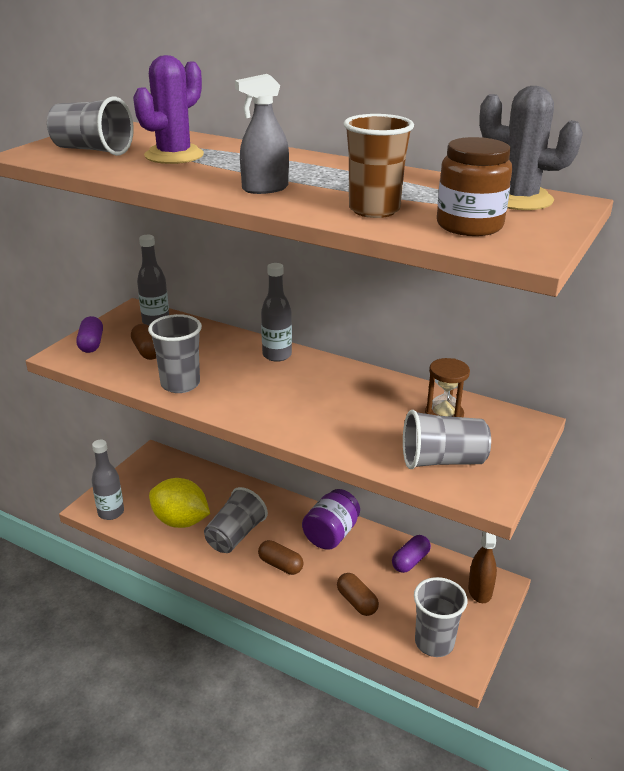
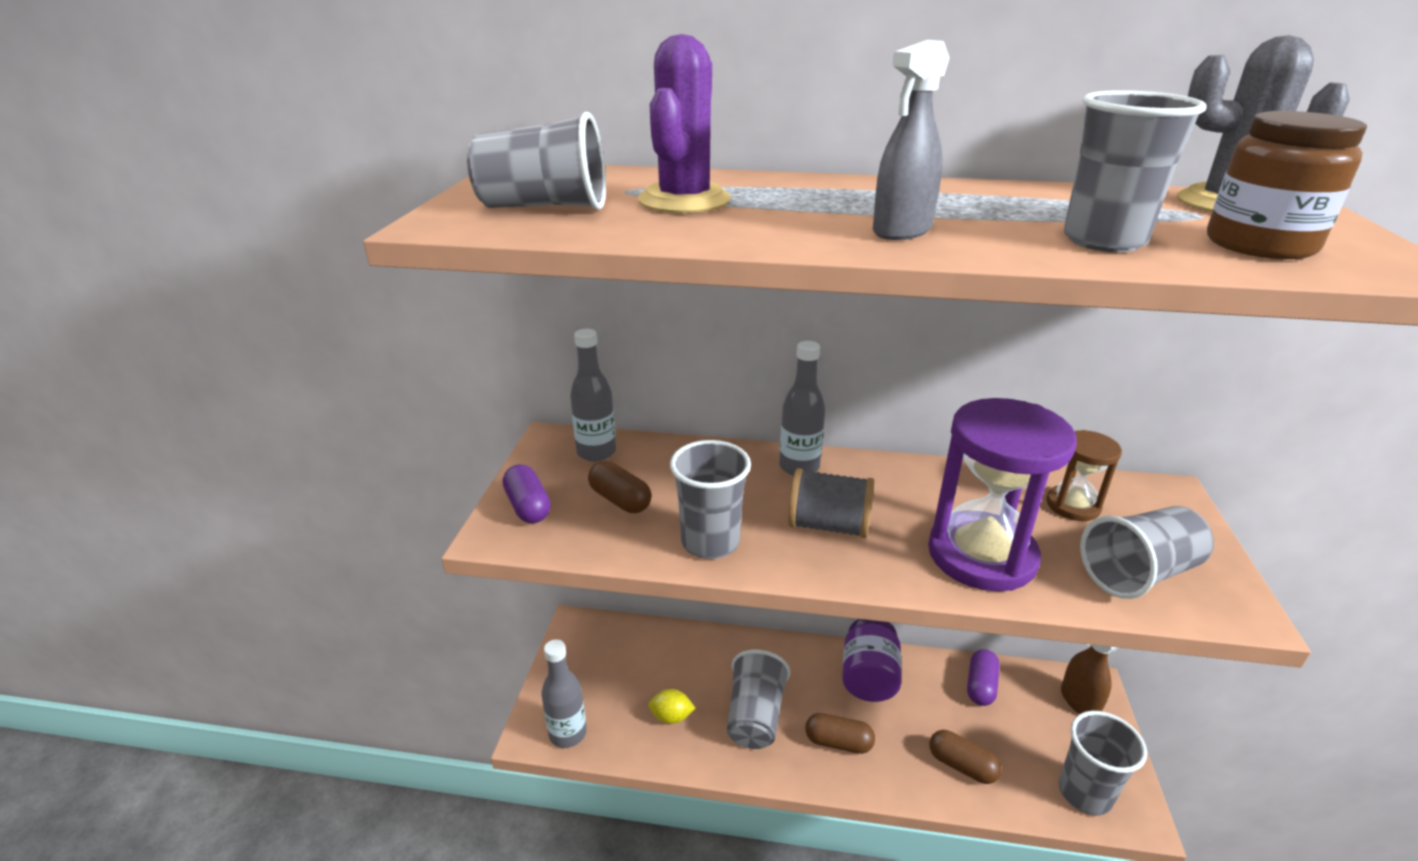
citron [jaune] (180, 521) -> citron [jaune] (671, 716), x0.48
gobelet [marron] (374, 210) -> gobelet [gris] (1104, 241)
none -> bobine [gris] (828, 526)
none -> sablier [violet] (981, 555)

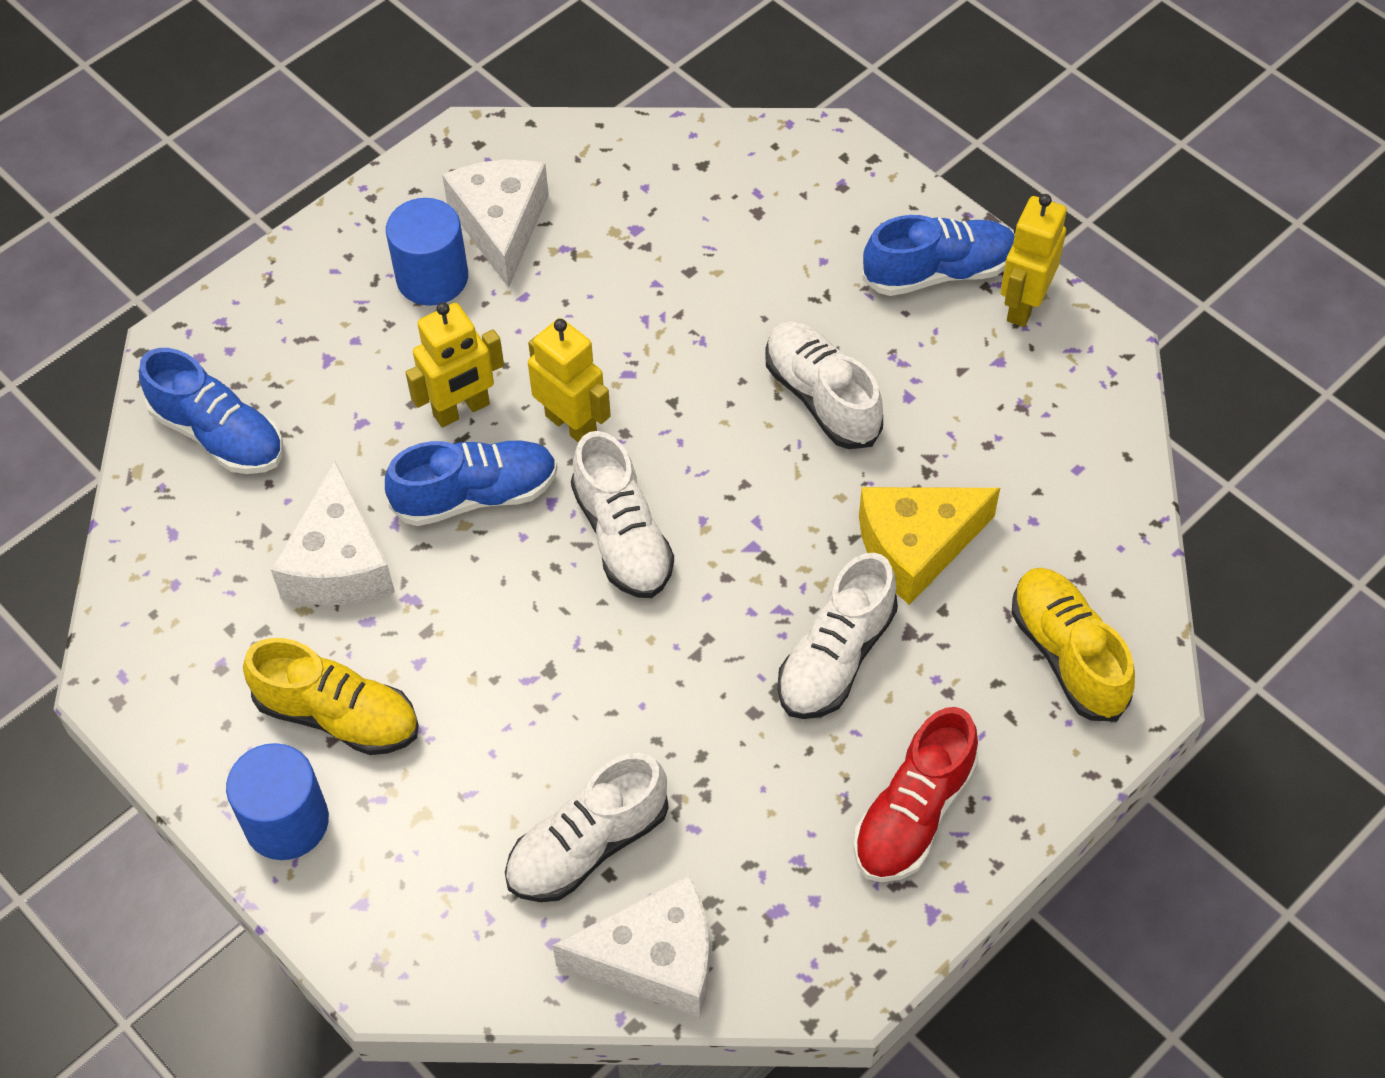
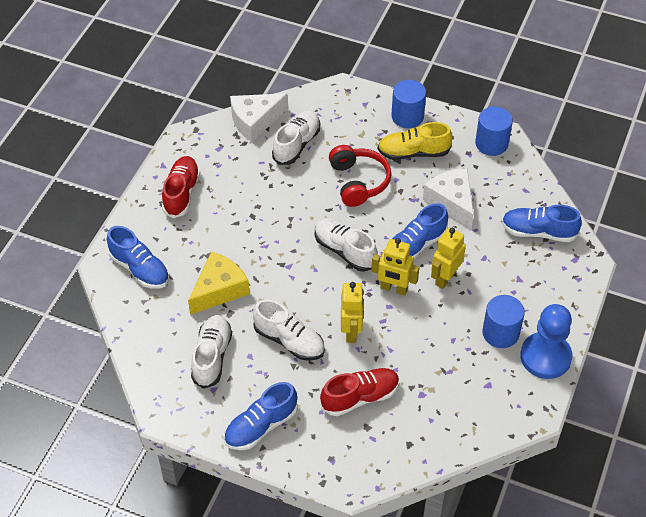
fromage [blanc] (501, 226) -> none
chaussure [blanc] (835, 657) -> chaussure [blanc] (212, 357), moved
robot [jaune] (1023, 305) -> robot [jaune] (351, 331), moved
chaussure [jaune] (1067, 655) -> chaussure [bleu] (140, 269)
none -> chaussure [rouge] (360, 397)
none -> casque audio [rouge] (358, 182)
none -> cylindre [bleu] (491, 143)
none -> pion [bleu] (545, 357)

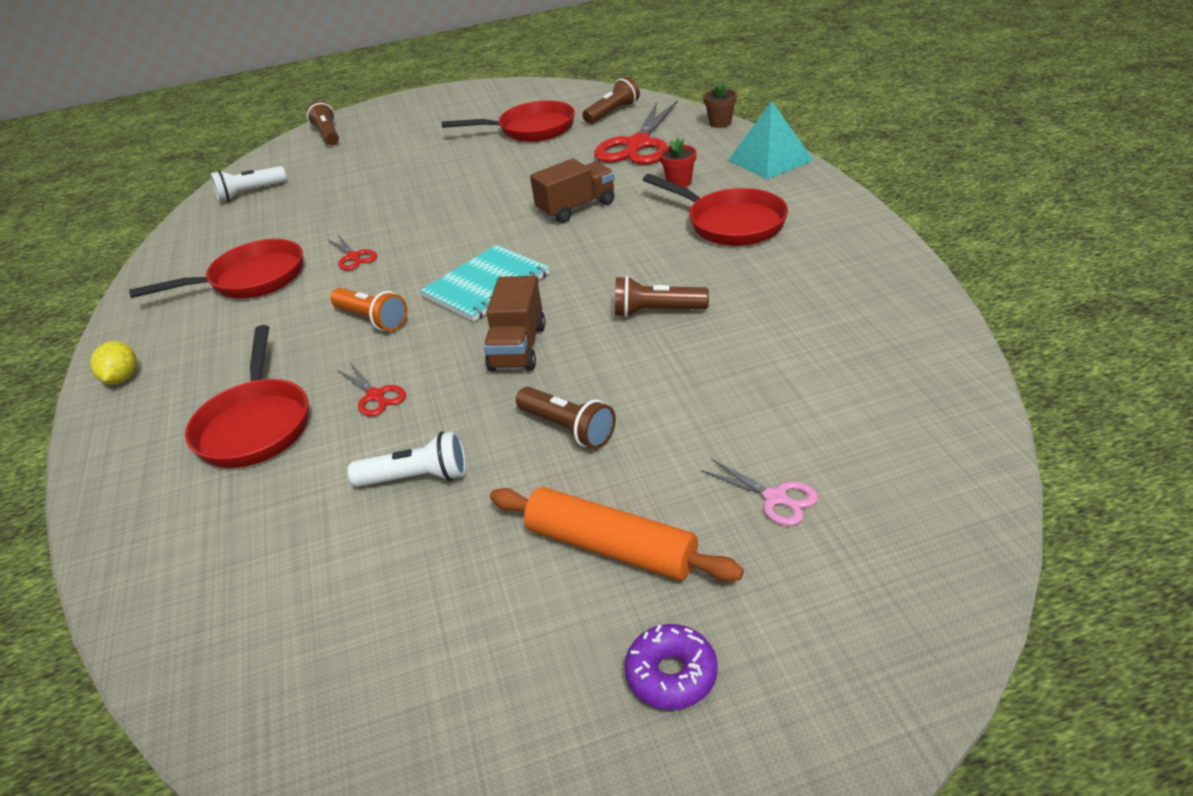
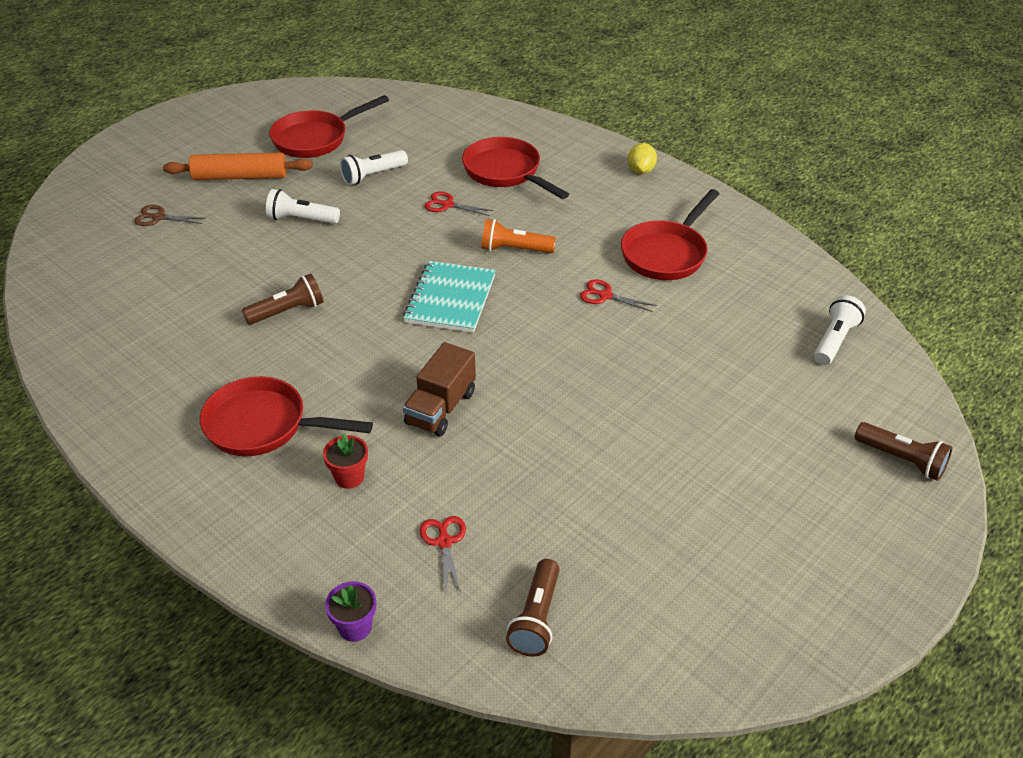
citron [jaune] (122, 378) -> citron [jaune] (641, 170), 45 degrees clockwise
poêle [rouge] (531, 129) -> poêle [rouge] (315, 139), moved
camion [marron] (518, 348) -> none
lampe de poche [marron] (568, 428) -> lampe de poche [blanc] (301, 219)
ciseaux [rouge] (638, 145) -> ciseaux [rouge] (444, 542), x0.46
beignet [violet] (671, 674) -> none
ciseaux [rose] (775, 498) -> ciseaux [marron] (159, 217)
pot de fleurs [marron] (720, 123) -> pot de fleurs [violet] (355, 627)
pyramide [turquoise] (770, 160) -> none

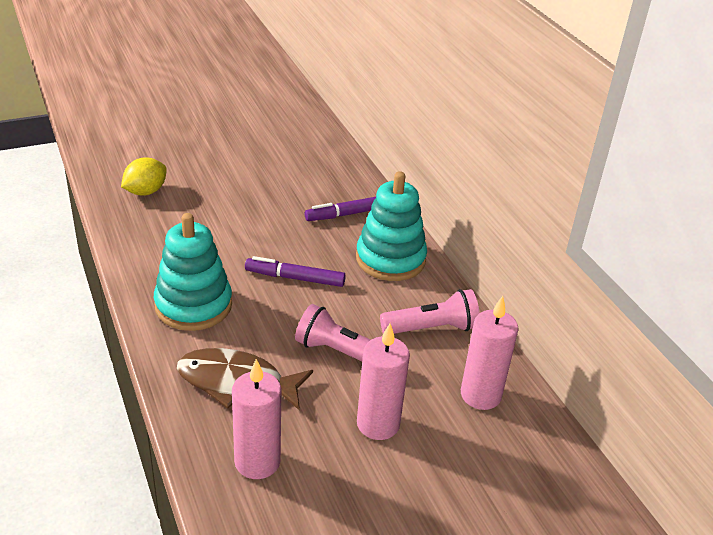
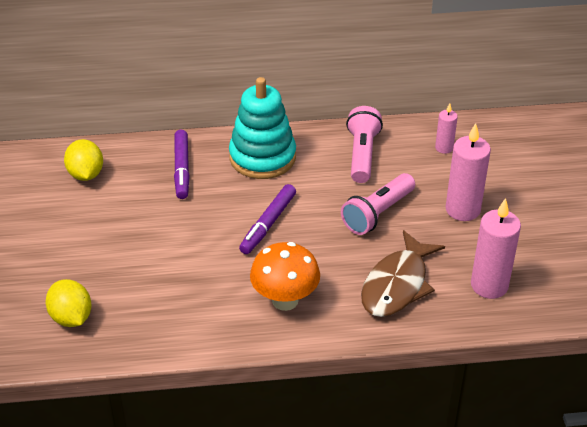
jouet à empiler [turquoise] (193, 305) -> champignon [orange] (285, 300)
bougie [rose] (480, 395) -> bougie [rose] (444, 148), x0.55
none -> citron [jaune] (86, 174)

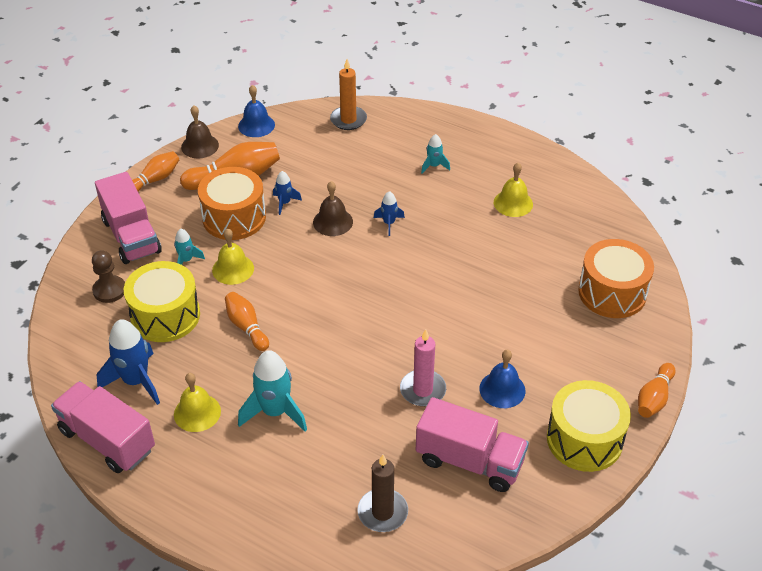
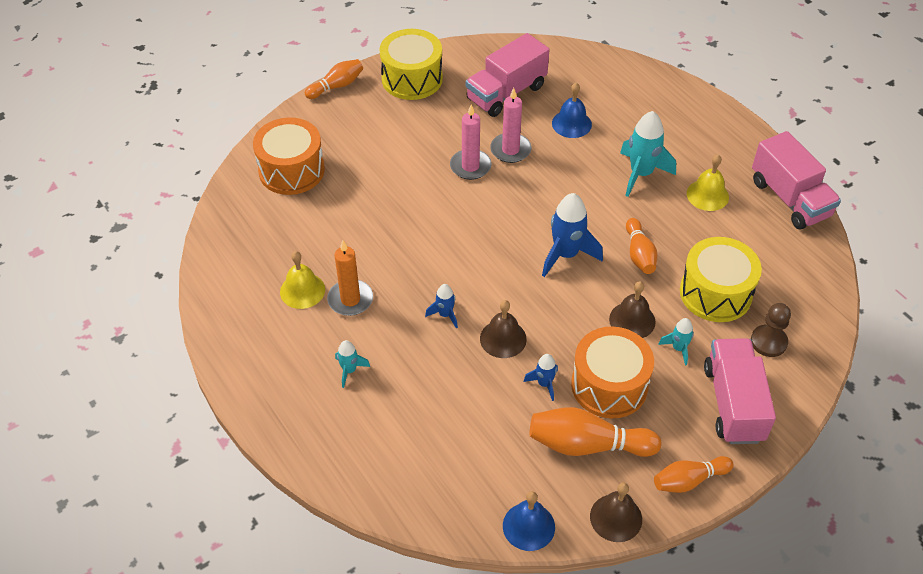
fusée [bleu] (136, 381) -> fusée [bleu] (566, 254), moved
cloche [jaune] (233, 269) -> cloche [marron] (632, 320)
bougie [orange] (348, 120) -> bougie [orange] (350, 299), moved
bougie [marron] (382, 512) -> none
camion [rose] (469, 461) -> camion [rose] (506, 93), 90 degrees counterclockwise
cloche [bleu] (502, 389) -> cloche [bleu] (571, 123), moved
none -> bougie [rose] (470, 166)

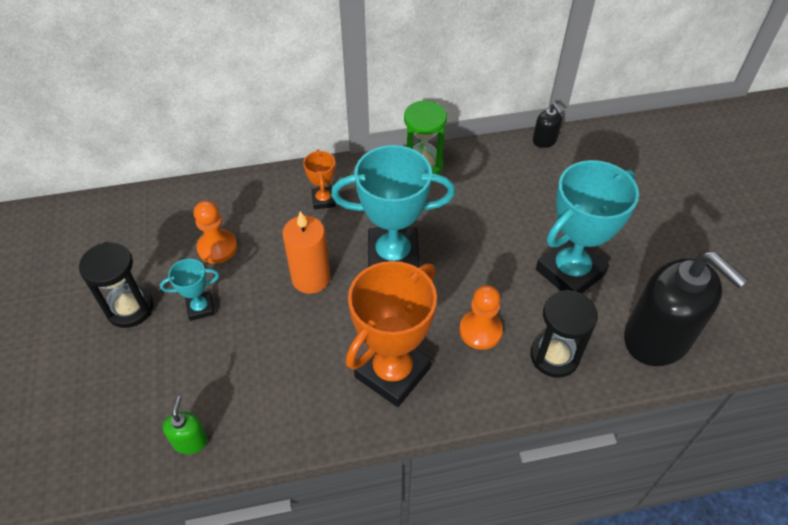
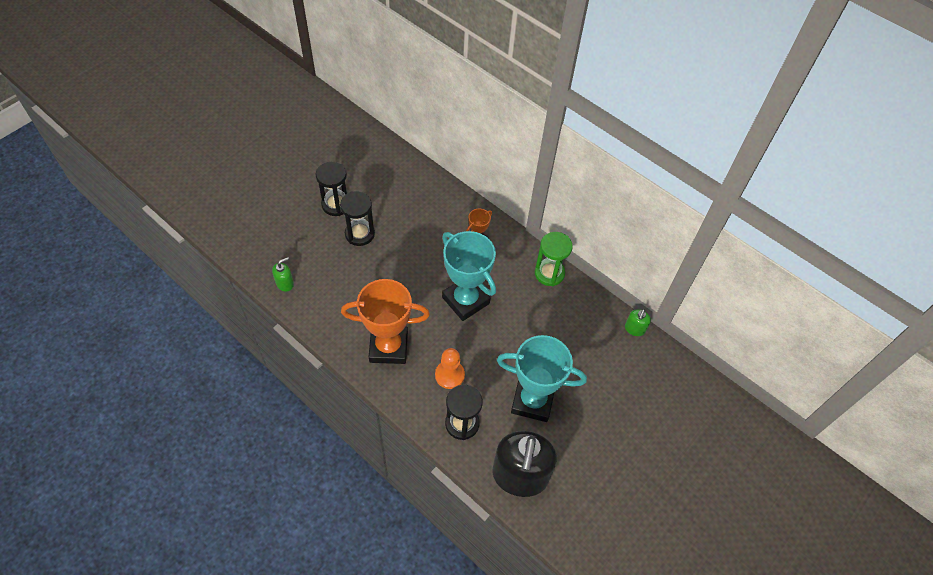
trophée [turquoise] (200, 308) -> sablier [noir] (360, 234)
pion [orange] (217, 247) -> none
bougie [orange] (311, 278) -> none
distributeur de savon [noir] (544, 141) -> distributeur de savon [vert] (634, 329)

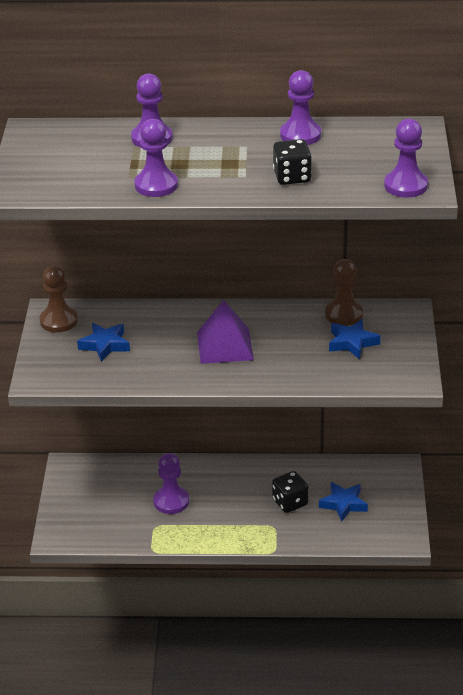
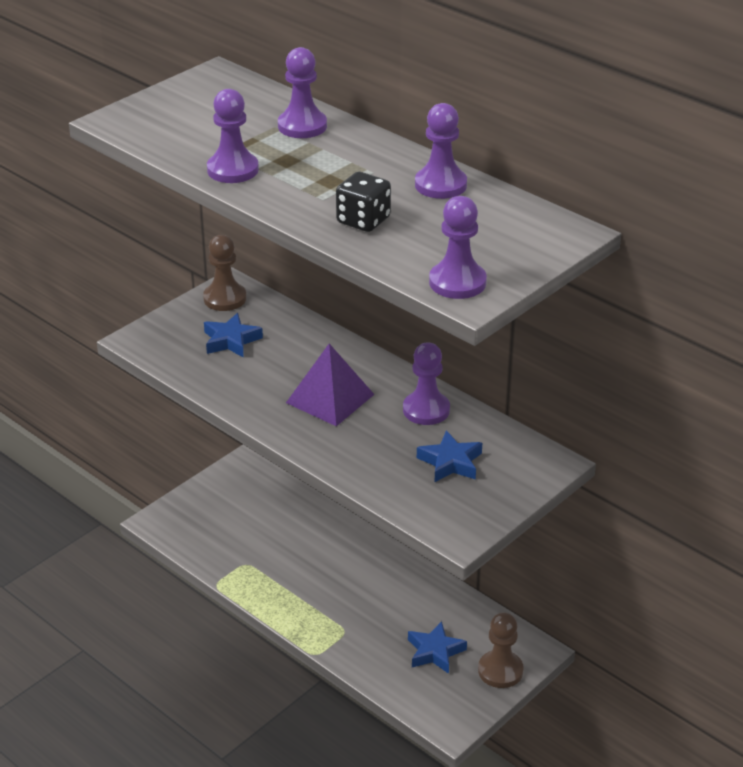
pion [violet] (171, 501) -> pion [violet] (426, 410), moved
dé [noir] (290, 502) -> none
pion [marron] (343, 314) -> pion [marron] (500, 671), moved

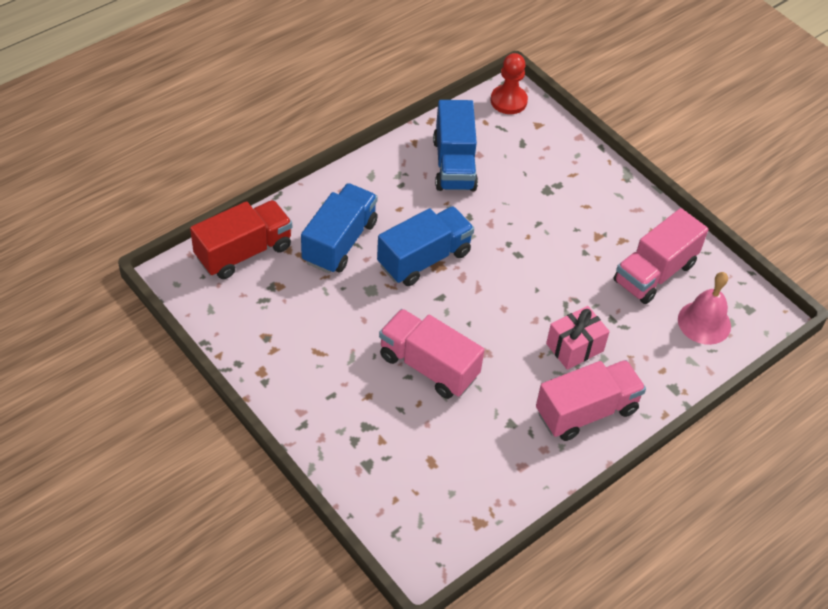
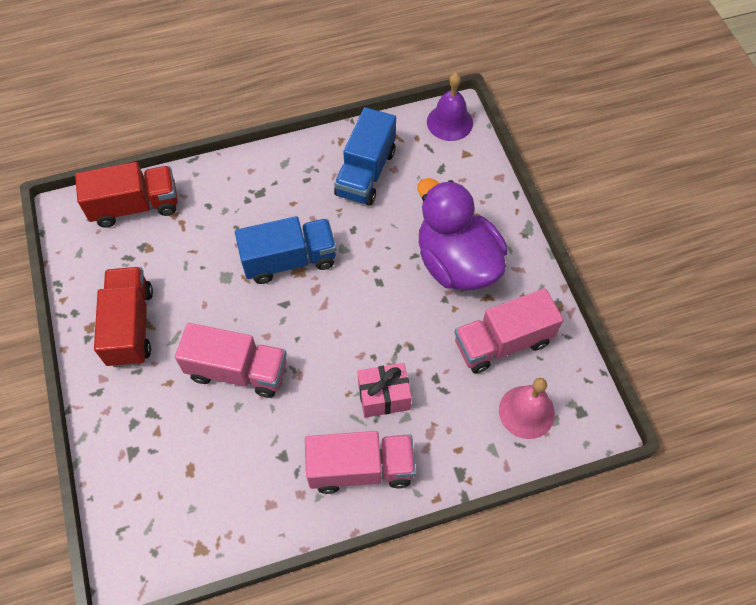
camion [bleu] (340, 242) -> none
camion [rose] (428, 366) -> camion [rose] (237, 371), 135 degrees clockwise
pion [rouge] (508, 101) -> cloche [violet] (449, 122)
none -> camion [rouge] (131, 326)
none -> canard [violet] (456, 263)

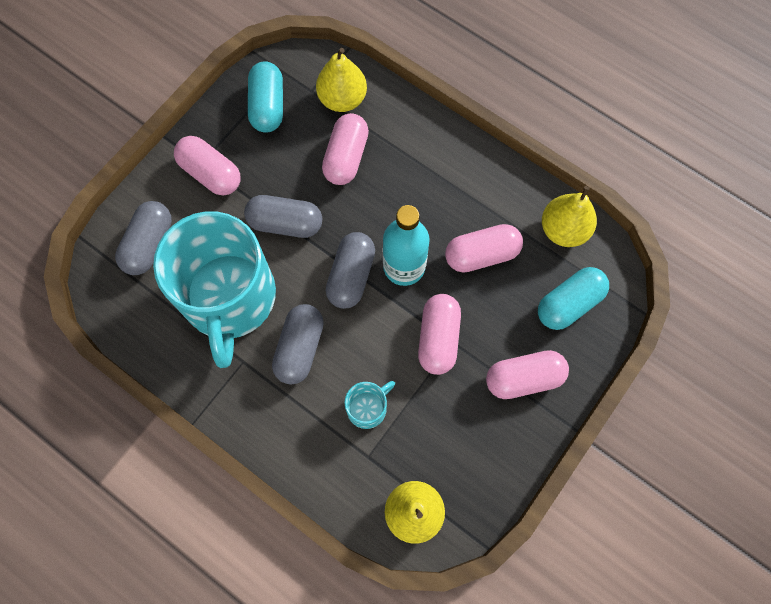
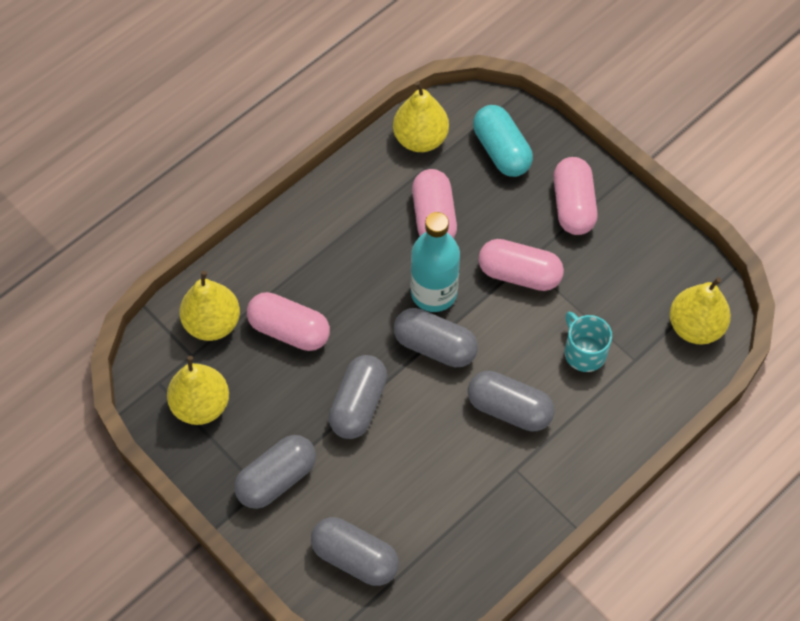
tasse [turquoise] (229, 298) -> none
gélule [rose] (211, 173) -> gélule [gris] (277, 479)
gélule [turquoise] (267, 106) -> poire [jaune] (201, 405)

